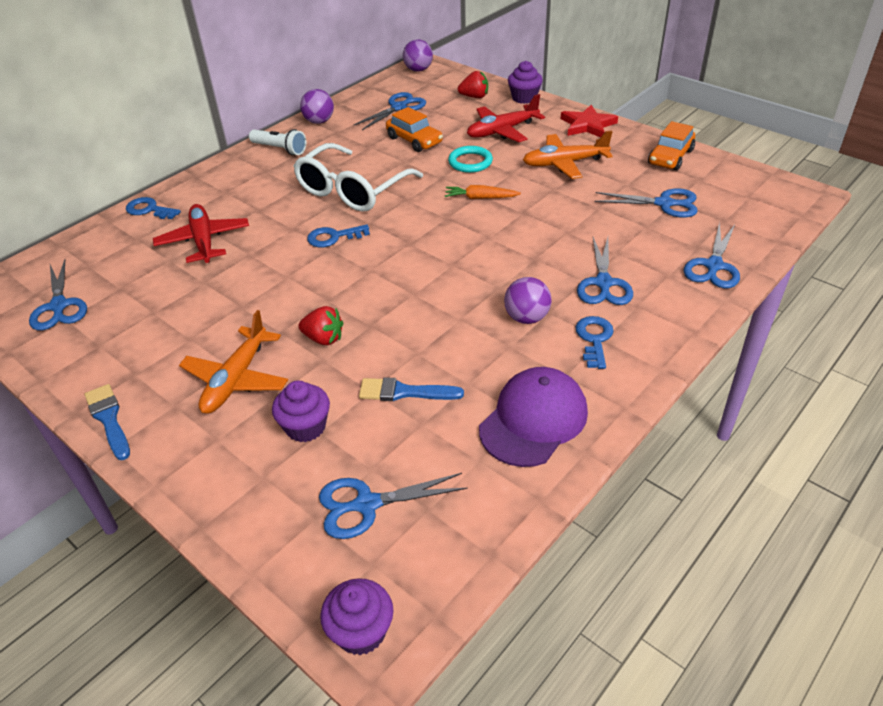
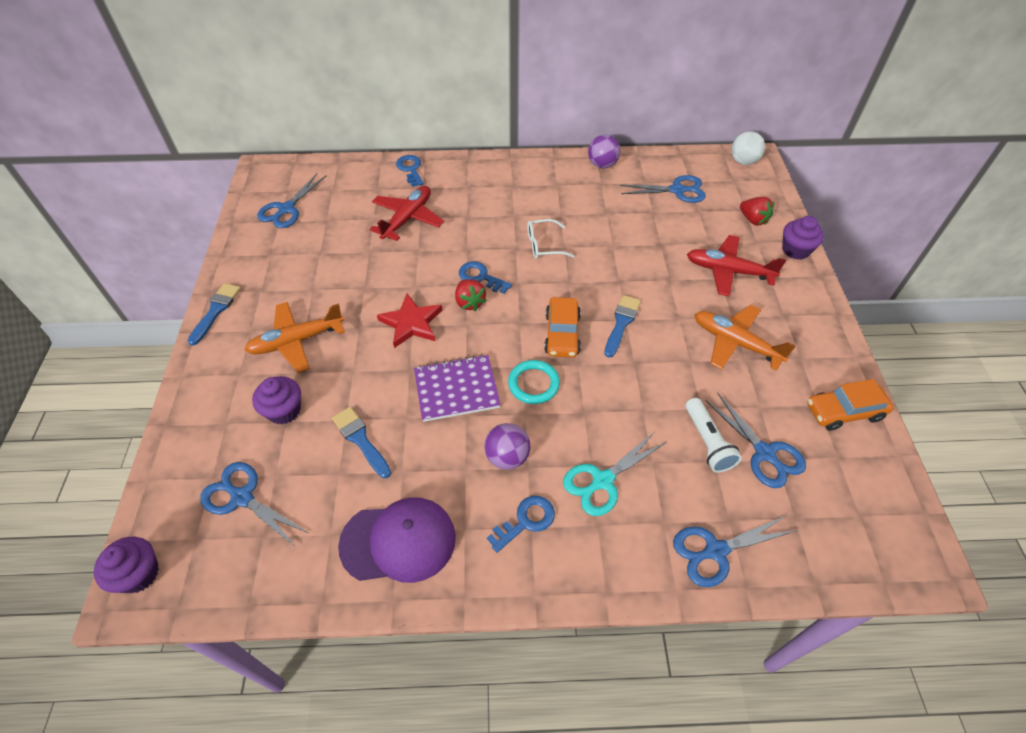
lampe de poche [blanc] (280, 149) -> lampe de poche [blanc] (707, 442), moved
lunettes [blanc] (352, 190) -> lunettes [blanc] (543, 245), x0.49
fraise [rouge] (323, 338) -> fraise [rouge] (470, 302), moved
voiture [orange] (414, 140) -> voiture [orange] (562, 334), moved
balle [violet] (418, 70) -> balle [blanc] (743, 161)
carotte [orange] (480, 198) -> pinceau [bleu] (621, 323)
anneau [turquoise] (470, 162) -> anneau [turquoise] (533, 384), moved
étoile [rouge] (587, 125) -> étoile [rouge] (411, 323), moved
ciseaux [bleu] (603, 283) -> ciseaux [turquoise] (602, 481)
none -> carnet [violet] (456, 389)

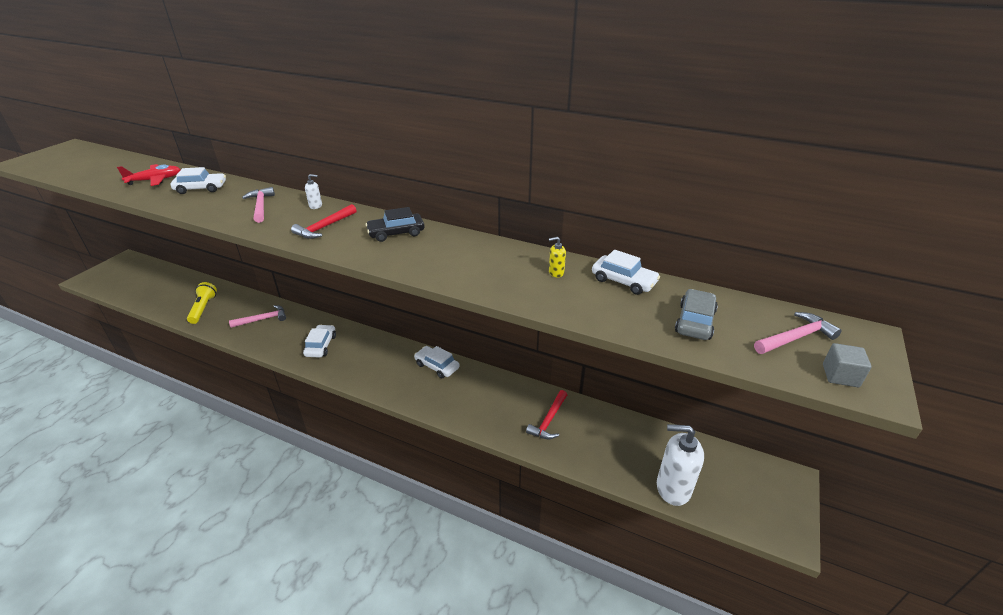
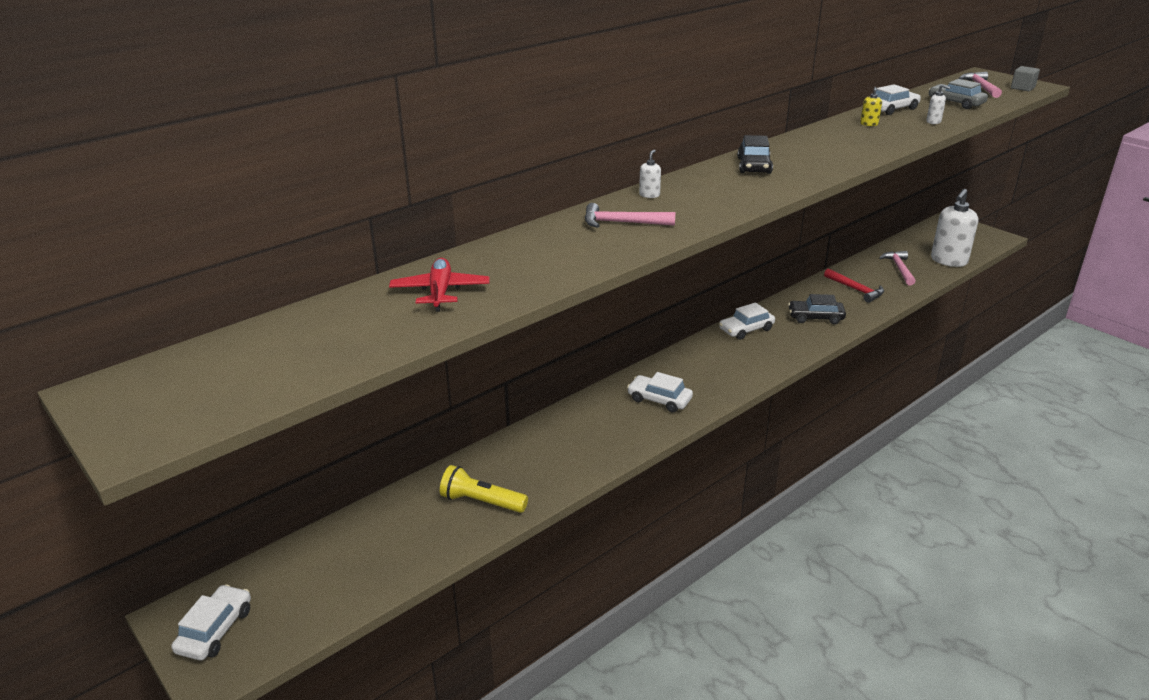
voiture [blanc] (201, 188) -> voiture [blanc] (215, 630), moved
marteau [rose] (263, 319) -> marteau [rose] (899, 269), moved
marteau [rouge] (324, 227) -> none
none -> voiture [noir] (815, 317)
none -> distributeur de savon [blanc] (933, 122)

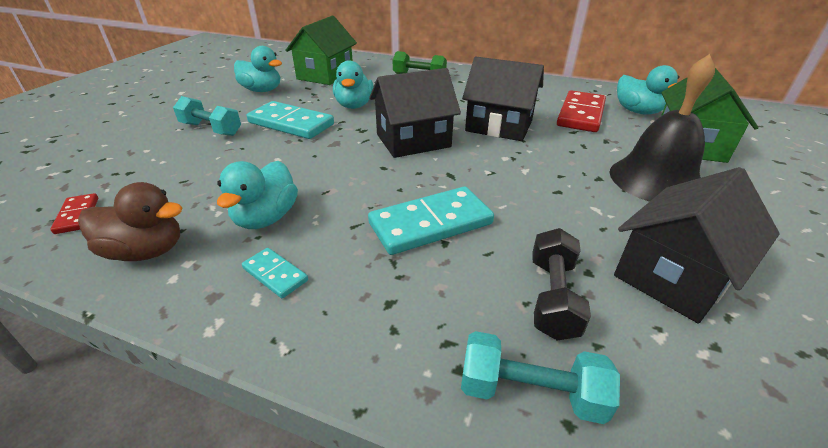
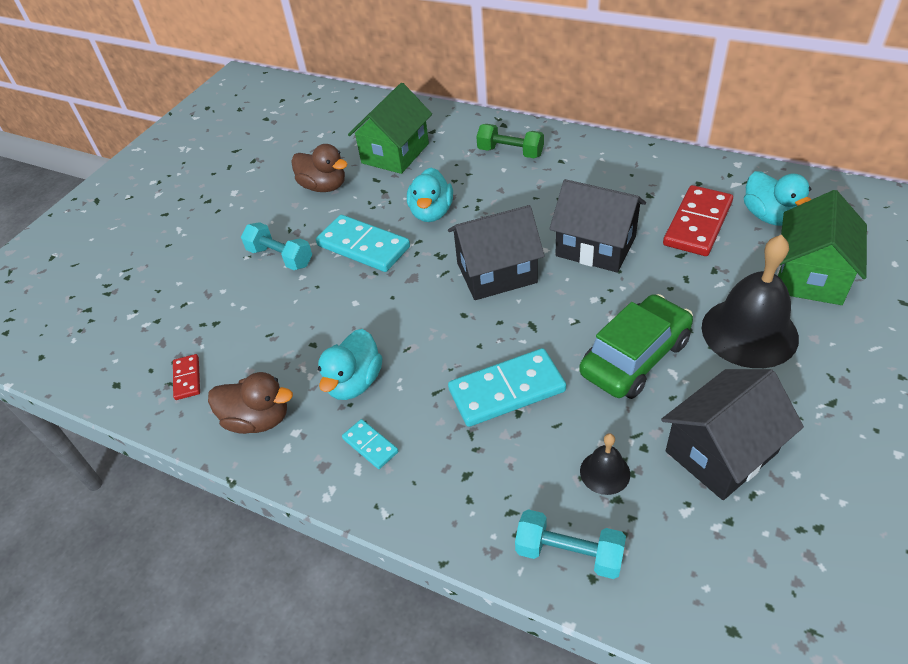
canard [turquoise] (262, 90) -> canard [marron] (324, 186)
haltère [noir] (552, 297) -> cloche [noir] (605, 472)
none -> voiture [vert] (635, 357)

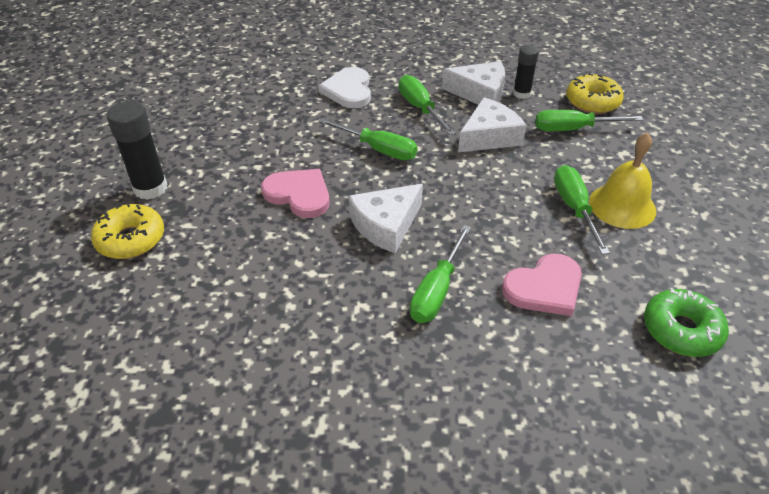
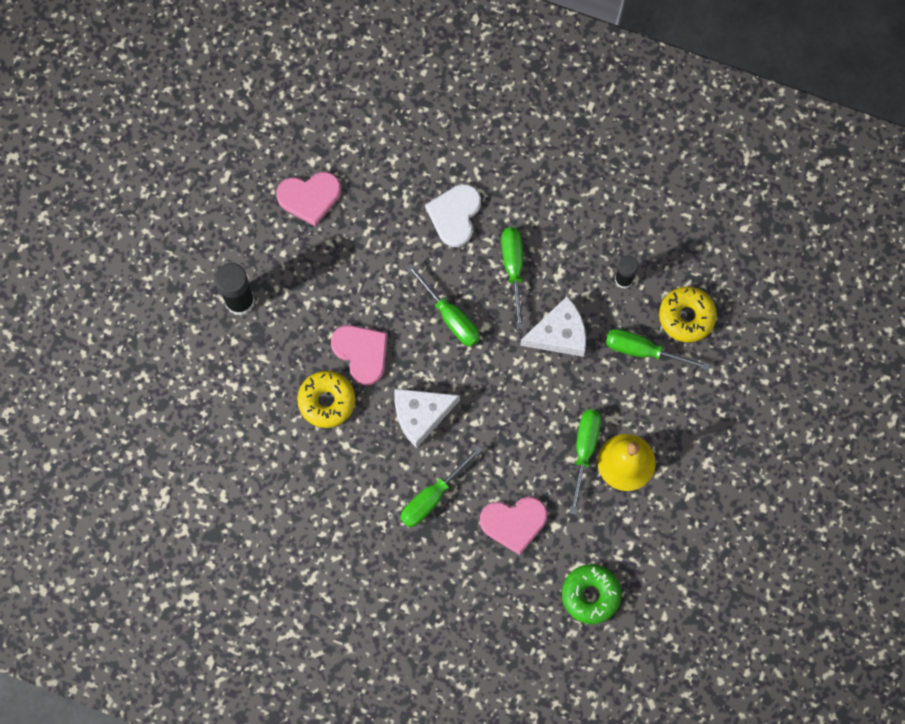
beignet [jaune] (131, 239) -> beignet [jaune] (327, 401), moved
fromage [blanc] (480, 93) -> none
none -> cœur [rose] (310, 197)

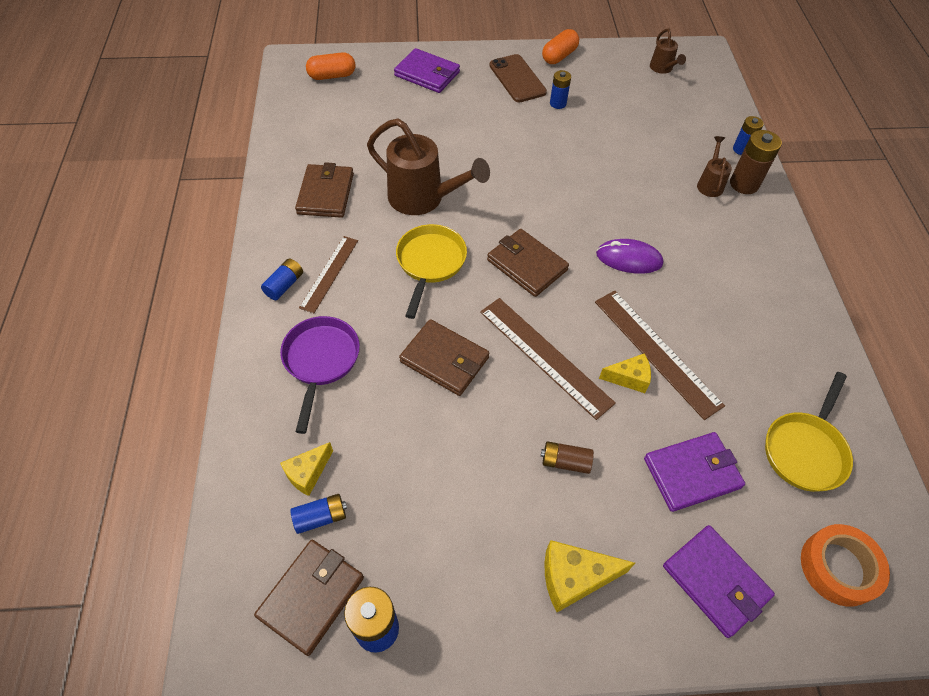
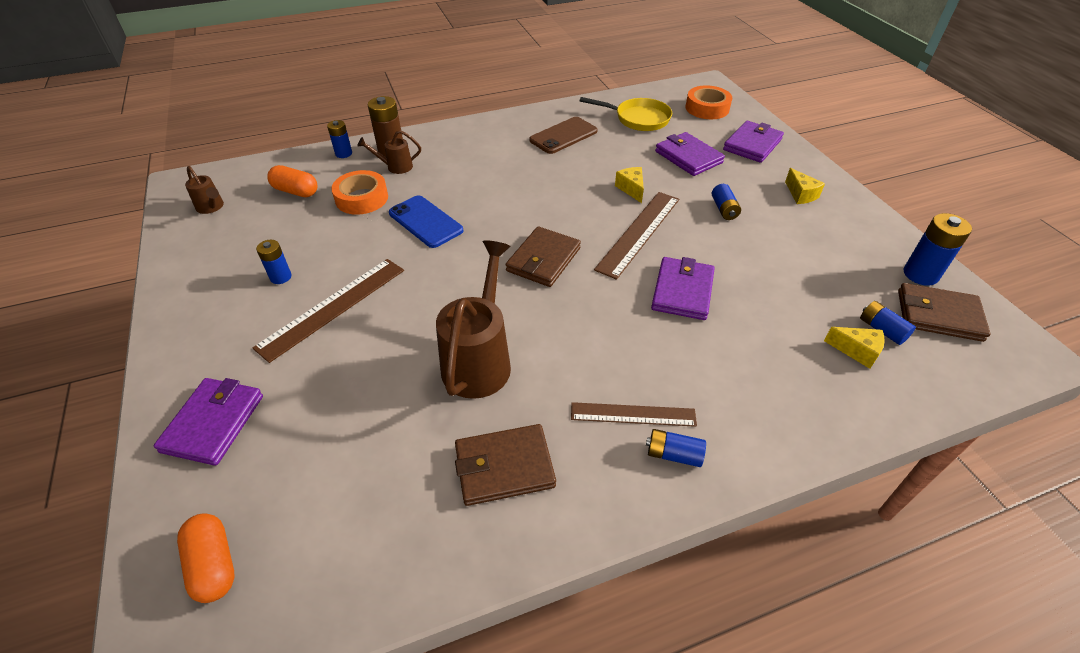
poêle [violet] (321, 361) -> none
poêle [jaune] (430, 263) -> none
portefeuille [marron] (444, 360) -> portefeuille [violet] (682, 291)
téléphone [marron] (517, 79) -> téléphone [marron] (563, 136), moved
pile [marron] (565, 462) -> pile [bleu] (724, 209)
gélule [orange] (559, 56) -> gélule [orange] (296, 191), moved
fromage [jaune] (574, 578) -> fromage [jaune] (801, 194), x0.67
règle [marron] (656, 352) -> règle [marron] (333, 307), moved
souris [violet] (629, 259) -> none
arrosoir [marron] (662, 68) -> arrosoir [marron] (211, 207), 75 degrees clockwise
none -> ruban adhésif [orange] (362, 198)
none -> téléphone [bleu] (425, 222)

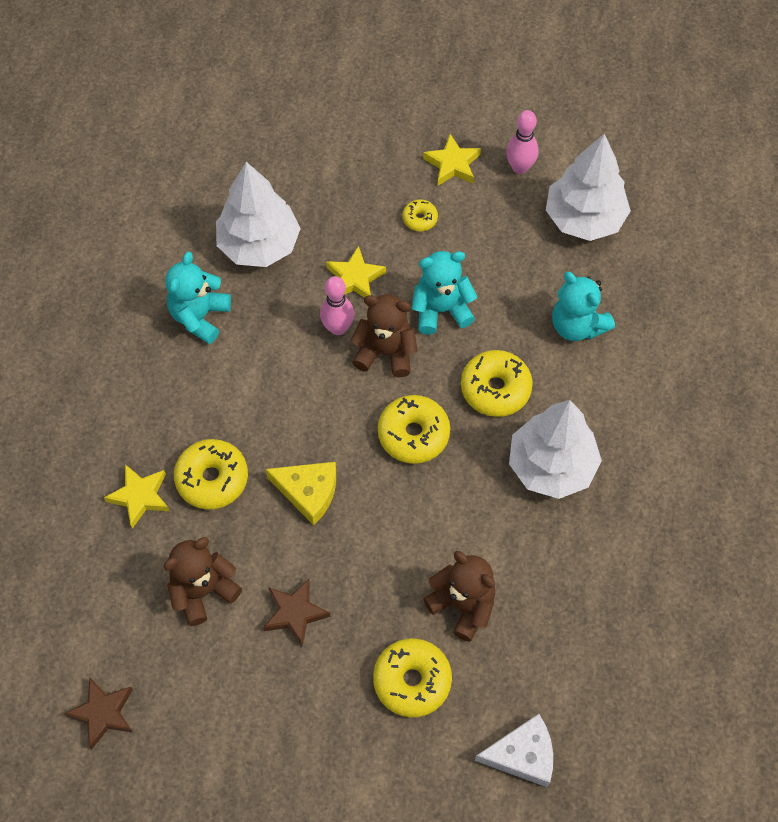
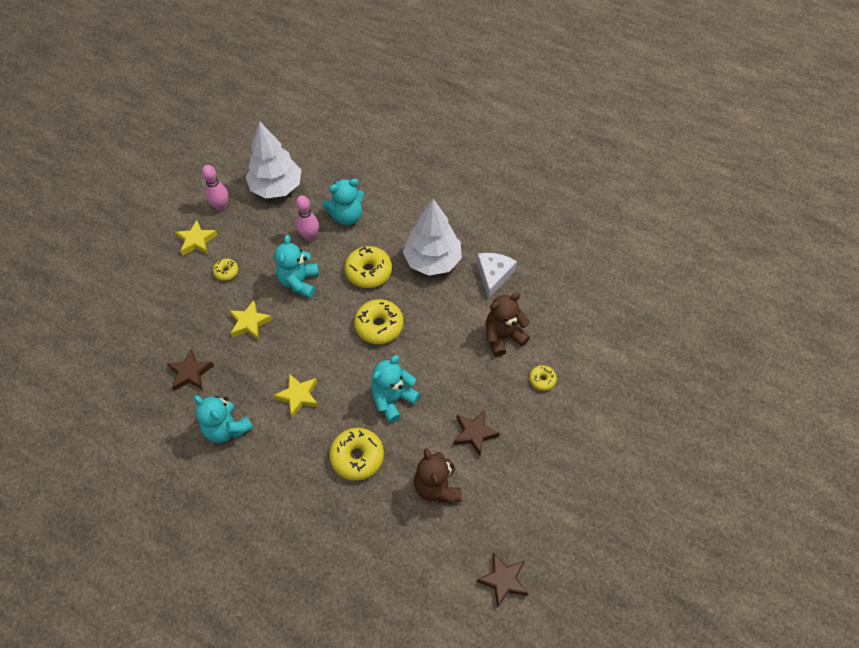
étoile [jaune] (140, 497) -> étoile [jaune] (298, 396), moved
arbre [blanc] (259, 244) -> étoile [marron] (190, 373)
fromage [jaune] (308, 492) -> ours en peluche [turquoise] (393, 399)
quille [rose] (338, 328) -> quille [rose] (310, 236), moved
ours en peluche [marron] (385, 352) -> none
beignet [jaune] (412, 681) -> beignet [jaune] (542, 380), x0.53
fromage [blanc] (522, 755) -> fromage [blanc] (493, 275), moved

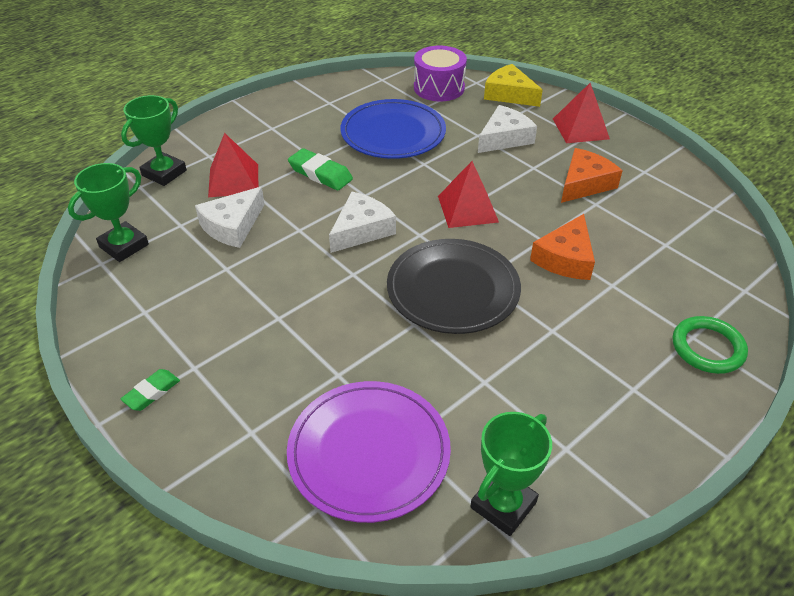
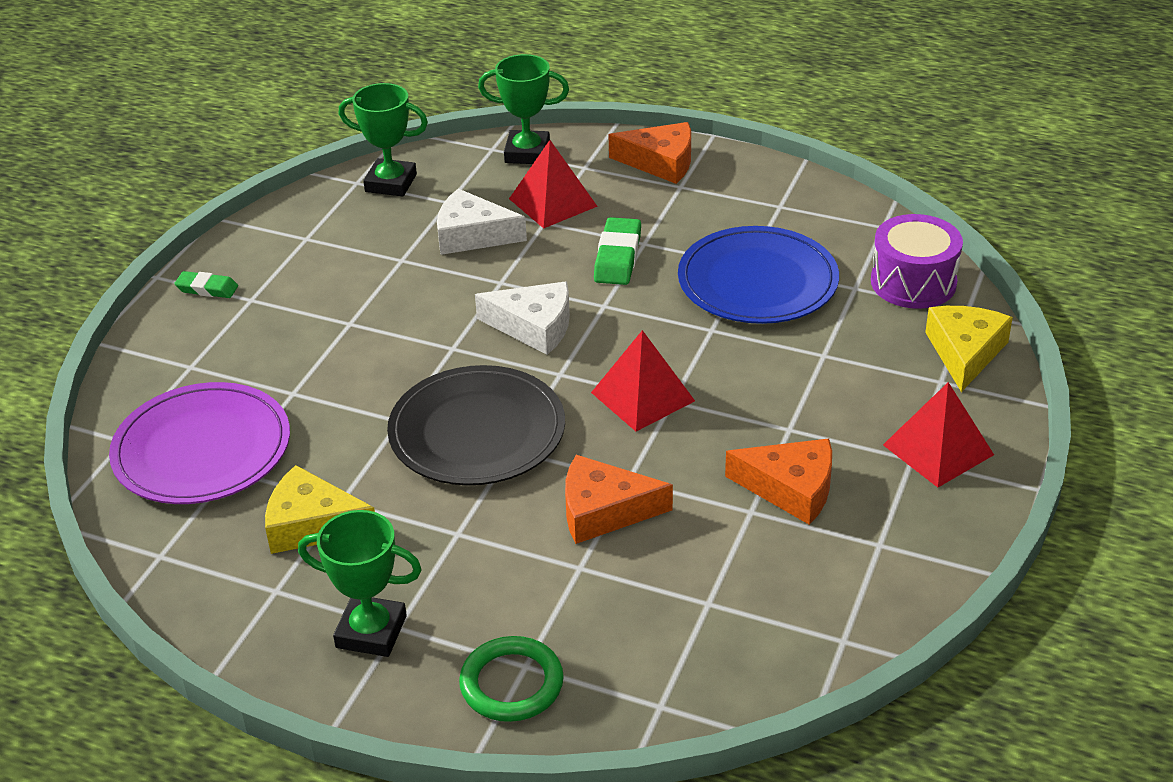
trophée [vert] (503, 505) -> trophée [vert] (371, 632), moved
fromage [blanc] (504, 138) -> none
none -> fromage [jaune] (312, 524)
none -> fromage [orange] (661, 162)

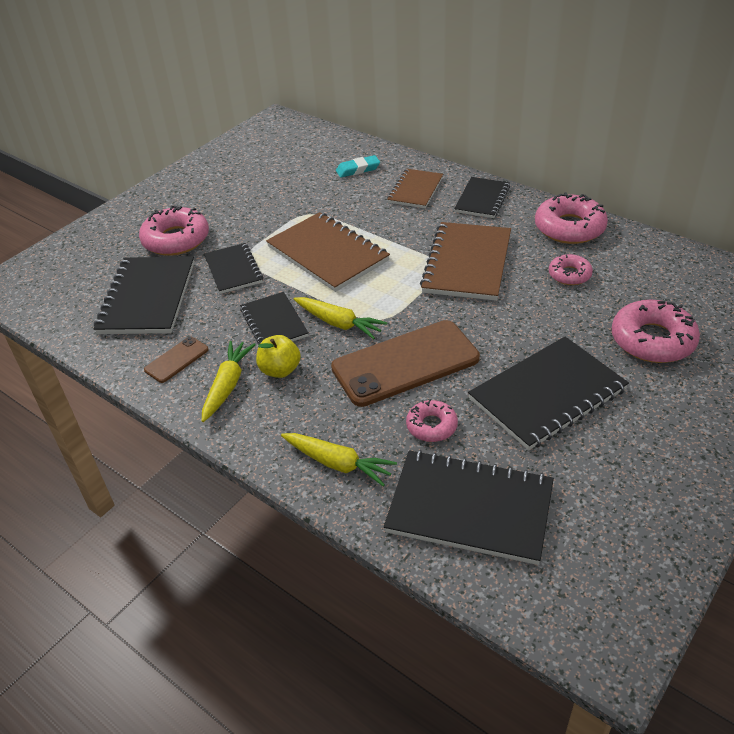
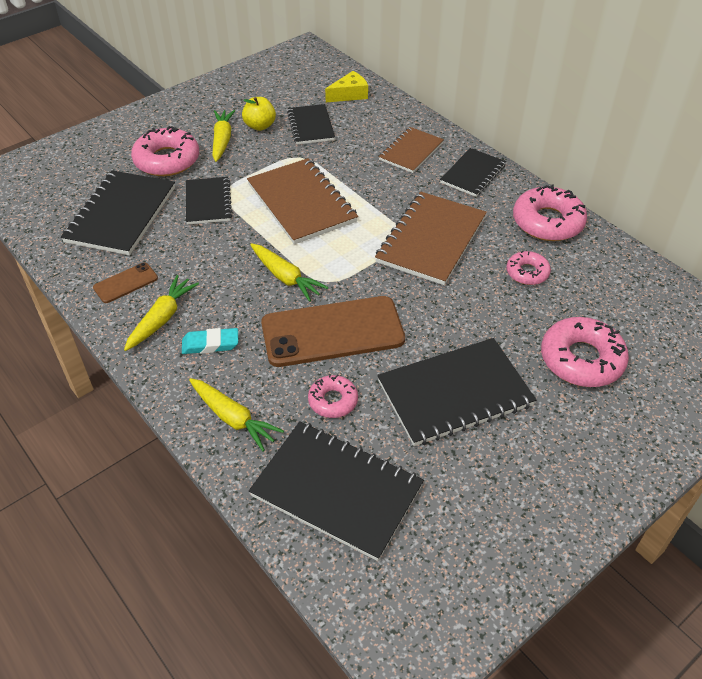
carnet [noir] (274, 323) -> carnet [noir] (310, 126), moved
pomme [jaune] (280, 370) -> pomme [jaune] (260, 126), moved
gomme [turquoise] (358, 169) -> gomme [turquoise] (210, 344), moved
none -> carotte [jaune] (222, 140)
none -> fromage [jaune] (349, 94)

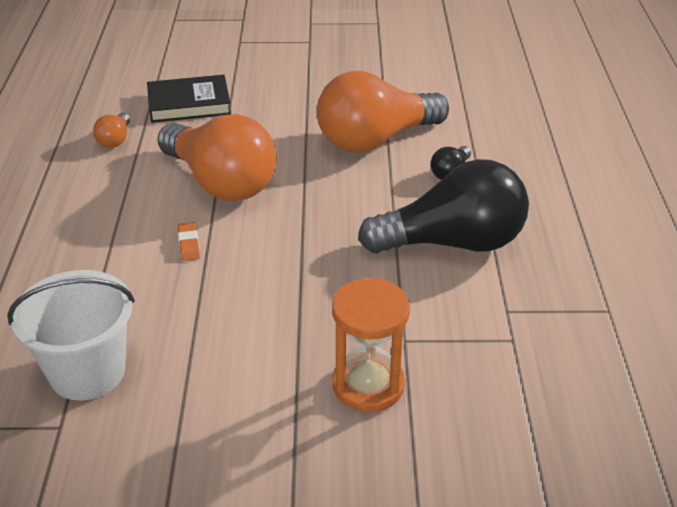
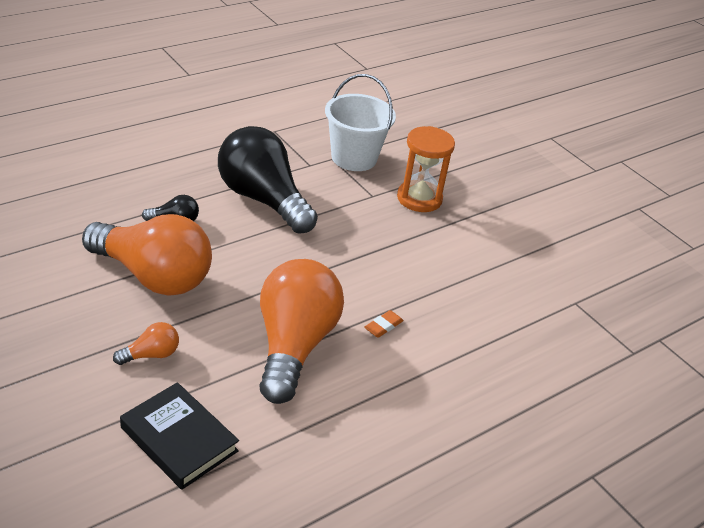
seau [blanc] (87, 372) -> seau [blanc] (354, 158), moved
ampoule [orange] (115, 140) -> ampoule [orange] (151, 355), moved

